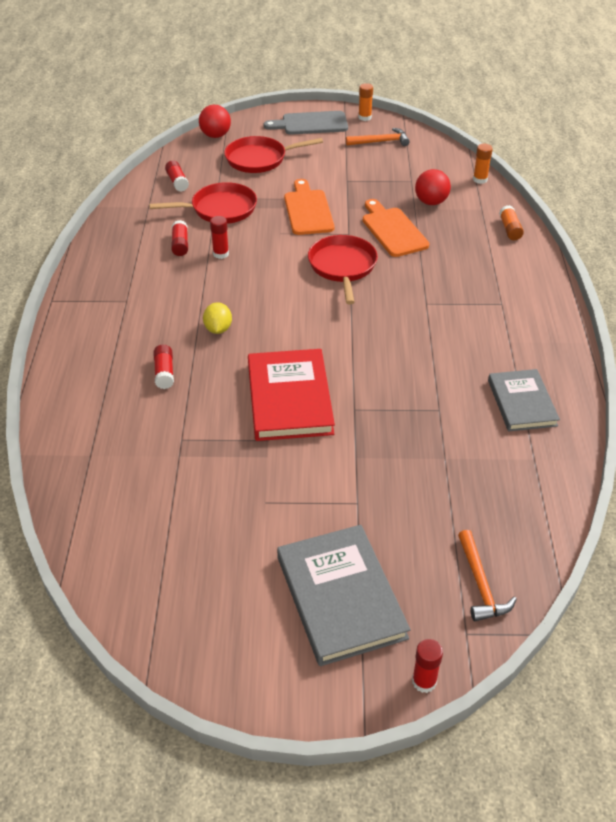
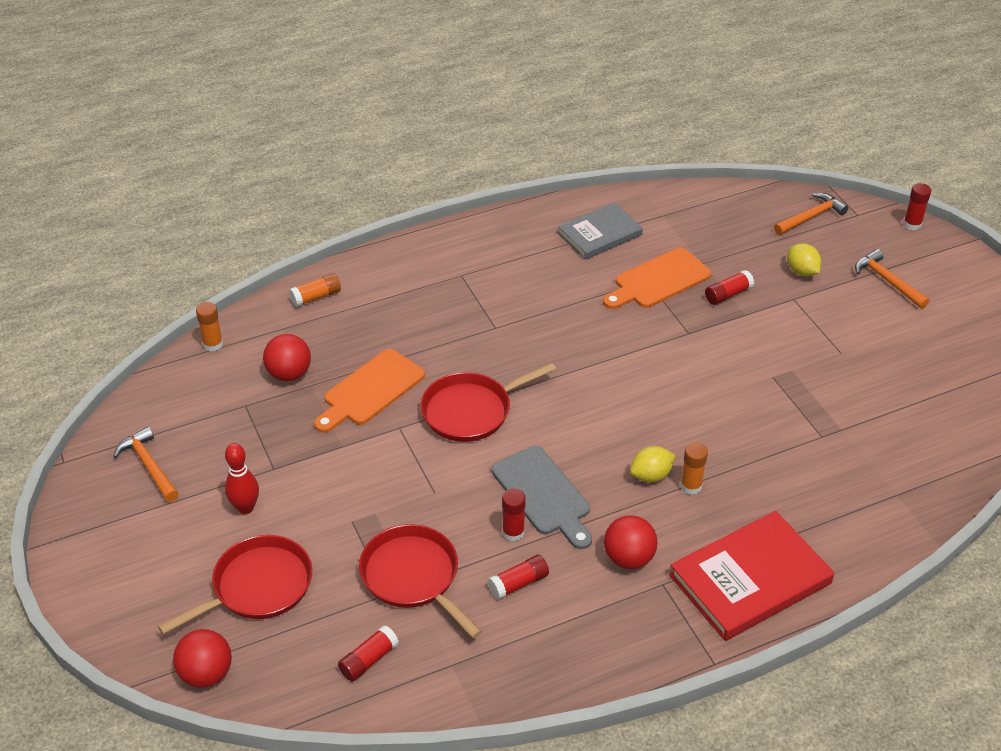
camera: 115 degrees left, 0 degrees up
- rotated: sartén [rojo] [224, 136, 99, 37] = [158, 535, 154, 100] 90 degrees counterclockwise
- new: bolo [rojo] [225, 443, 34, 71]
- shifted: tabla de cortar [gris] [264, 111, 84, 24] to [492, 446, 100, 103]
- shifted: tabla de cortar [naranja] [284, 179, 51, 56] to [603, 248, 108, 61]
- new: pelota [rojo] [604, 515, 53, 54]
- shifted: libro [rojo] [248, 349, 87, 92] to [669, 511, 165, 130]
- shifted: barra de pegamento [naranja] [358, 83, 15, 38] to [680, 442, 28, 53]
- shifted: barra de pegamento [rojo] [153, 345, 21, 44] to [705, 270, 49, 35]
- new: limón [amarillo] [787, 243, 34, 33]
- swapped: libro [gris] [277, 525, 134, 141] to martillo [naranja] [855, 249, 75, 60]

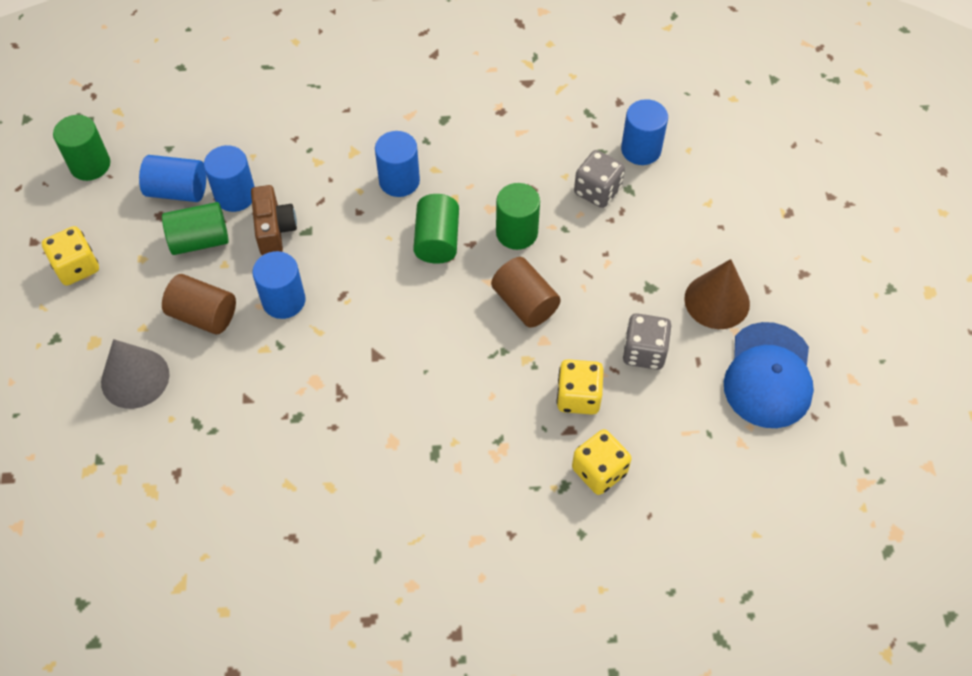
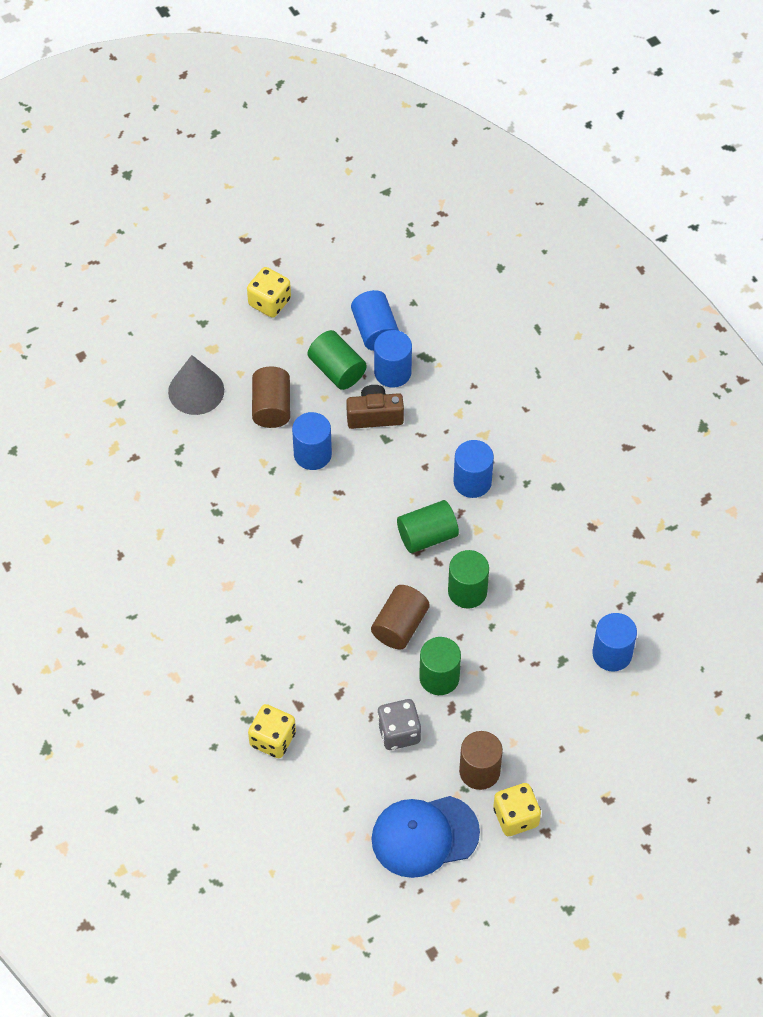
camera: 65 degrees right, 0 degrees up
- rotated: cámara [marrón] [251, 185, 46, 71] = [346, 385, 58, 44] 150 degrees counterclockwise
- shifted: cilindro [verde] [53, 115, 57, 66] to [419, 637, 42, 58]
- swapped: cono [marrón] [684, 259, 66, 70] to cilindro [marrón] [459, 731, 44, 59]
- shifted: dado [amarillo] [557, 359, 47, 56] to [493, 783, 48, 53]
- gone: dado [gris] [574, 150, 51, 58]

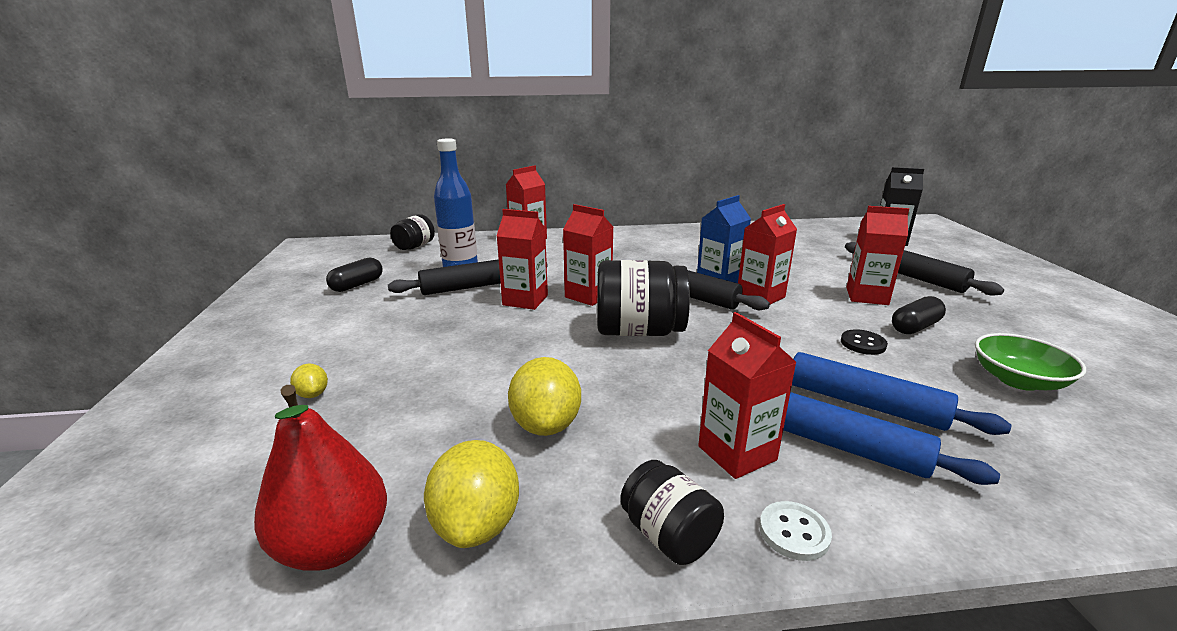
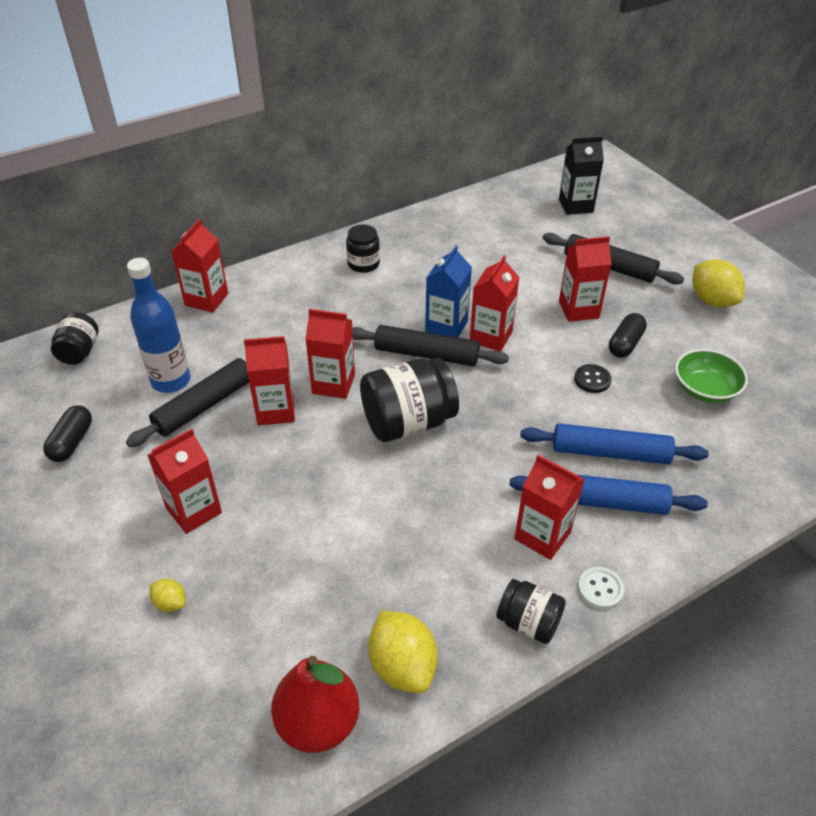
camera: 25 degrees left, 20 degrees up
- new: cartón de leche [rojo] [148, 429, 74, 105]
- new: tarro [negro] [346, 224, 34, 49]
- shifted: limón [amarillo] [508, 357, 73, 79] to [693, 259, 52, 49]

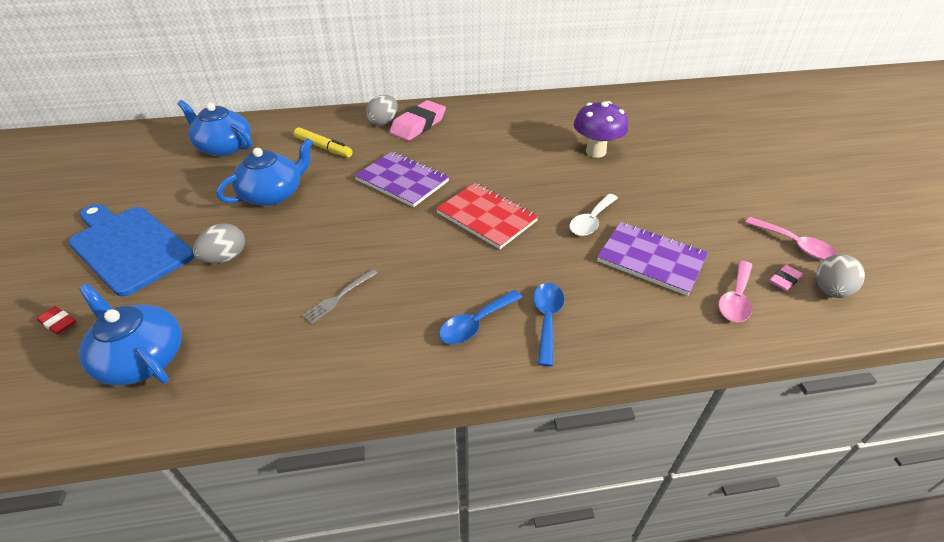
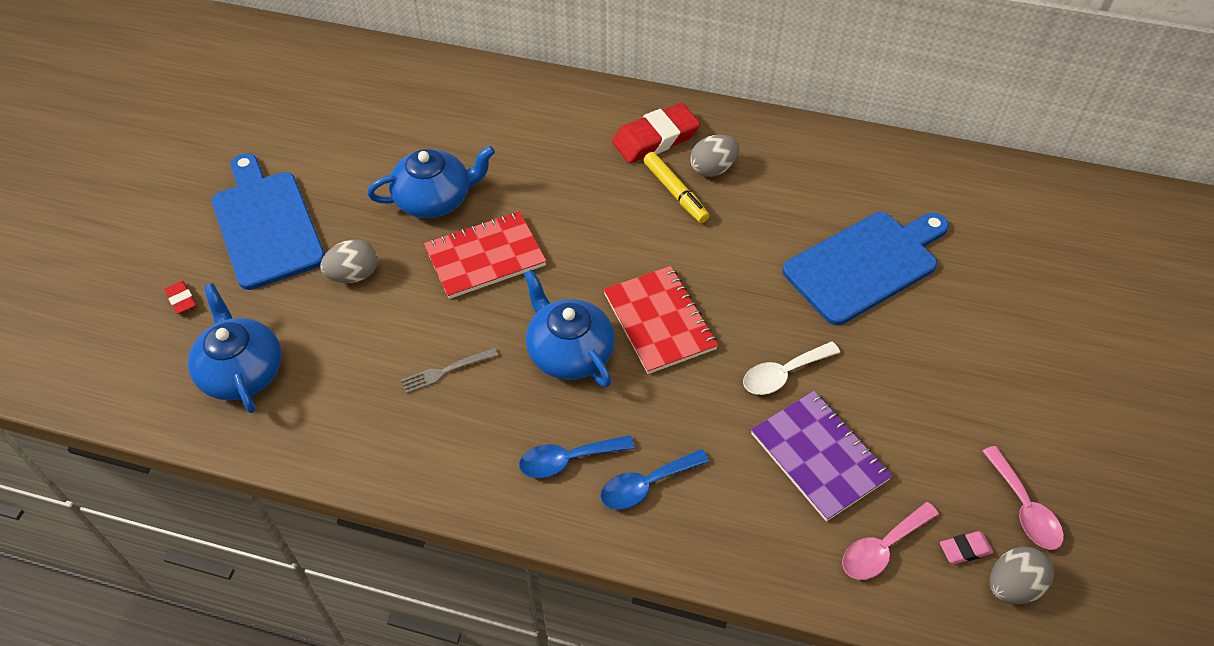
camera: 25 degrees right, 10 degrees up
- new: cuaderno [rojo] [424, 211, 122, 88]
- shifted: tetera [azul] [178, 100, 74, 56] to [524, 269, 91, 118]
- rotated: cuchara [azul] [533, 283, 31, 83] = [600, 449, 109, 61] 150 degrees counterclockwise
- repainted: goma de borrar [rosa] [390, 100, 56, 41] to goma de borrar [rojo] [612, 103, 88, 60]
- shifted: rotulador [amarillo] [294, 127, 59, 30] to [643, 152, 66, 71]
- shifted: huevo [gris] [366, 95, 32, 30] to [690, 135, 50, 42]
- swapped: seta [morado] [574, 101, 54, 57] to tabla de cortar [azul] [782, 212, 167, 113]
- gone: cuaderno [morado] [354, 152, 95, 55]

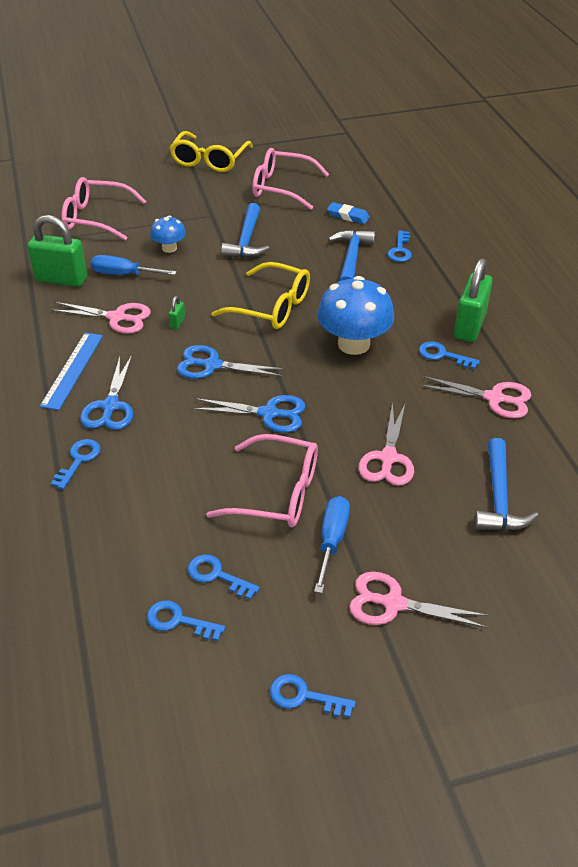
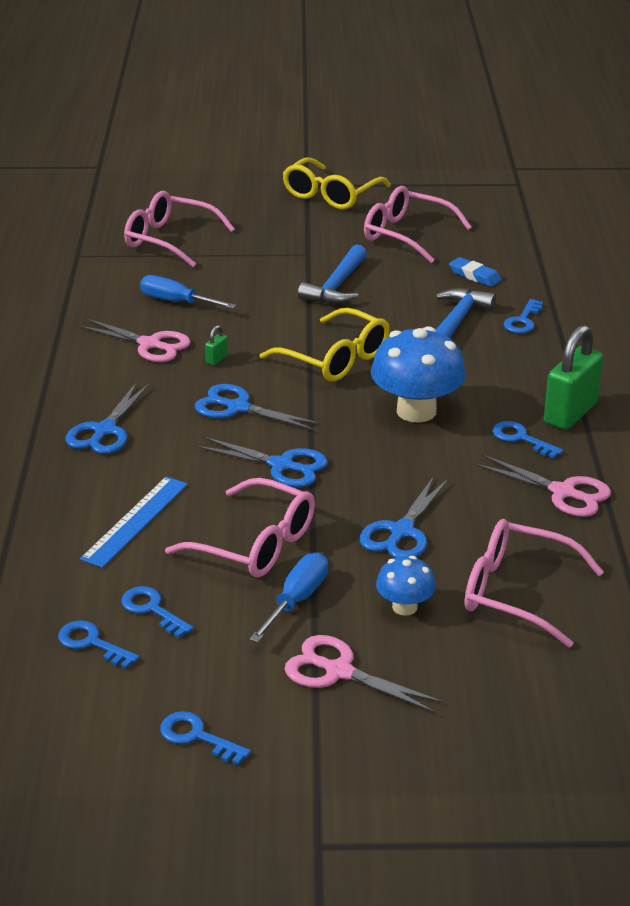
camera: 15 degrees right, 10 degrees down
- shifted: regla [azul] [40, 333, 63, 77] to [80, 476, 108, 92]
- repainted: tijeras [rosa] [358, 402, 56, 84] to tijeras [azul] [360, 476, 89, 82]
- shifted: seta [azul] [150, 215, 36, 38] to [376, 556, 60, 60]
- swapped: martillo [azul] [474, 438, 65, 93] to gafas [rosa] [465, 519, 139, 129]
- gone: candado [verde] [27, 215, 60, 72]
- gone: llave [azul] [51, 439, 49, 50]

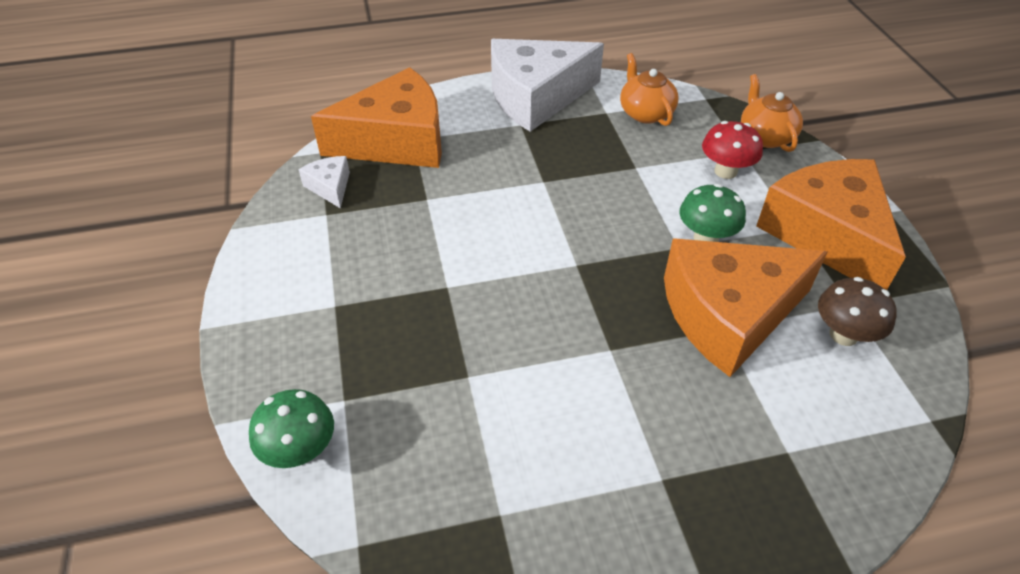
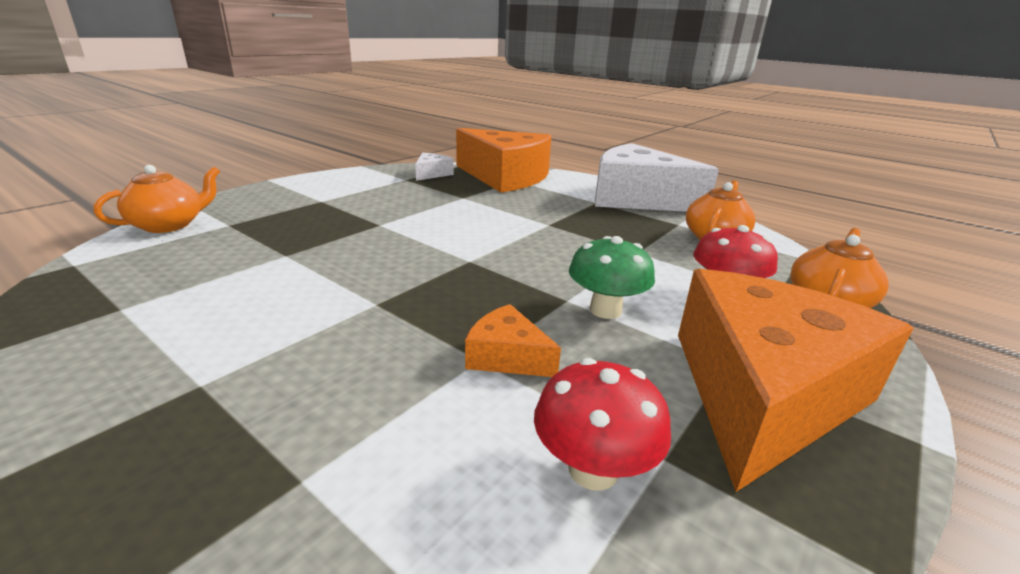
camera: 50 degrees right, 20 degrees down
- swapped: seta [verde] [249, 389, 85, 79] to tetera [naranja] [94, 165, 126, 68]
- scaled: queso [naranja] [664, 238, 163, 139] = [465, 304, 96, 73] x0.43
- repainted: seta [marrón] [818, 277, 79, 69] to seta [rojo] [534, 358, 137, 133]

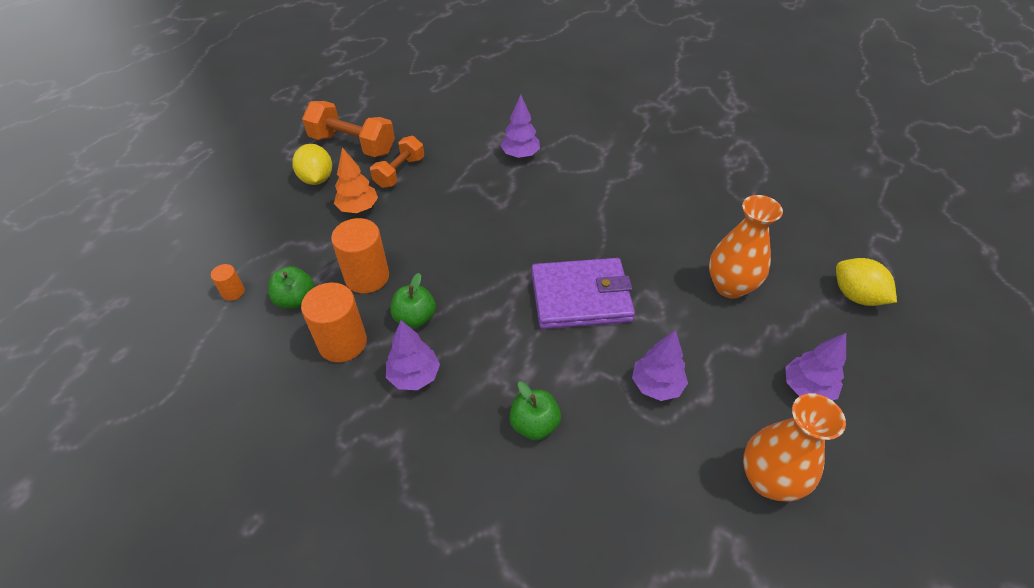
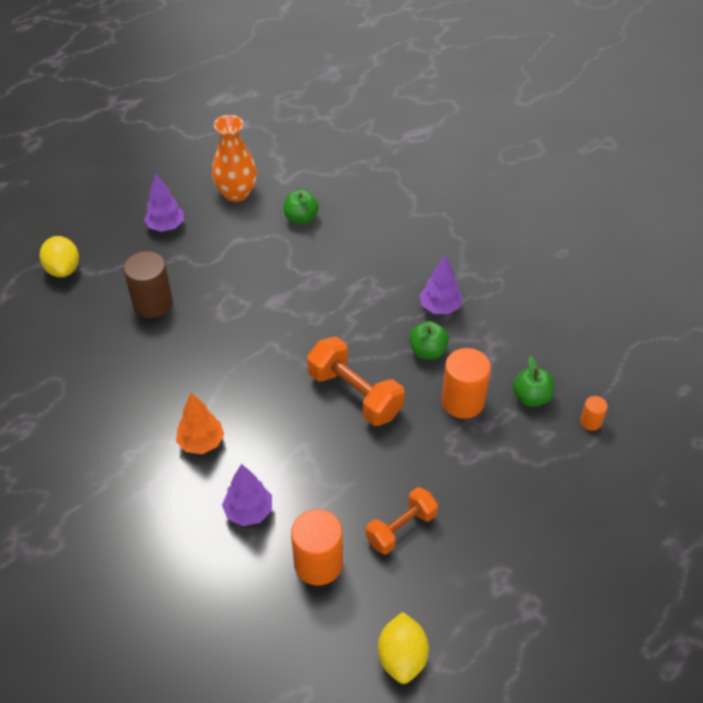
camera: 160 degrees left, 0 degrees up
- swapped: florero [naranja] [709, 195, 74, 104] to cilindro [marrón] [124, 251, 49, 67]
- shifted: árbol [naranja] [334, 147, 44, 66] to [176, 393, 48, 61]
- shifted: manzana [verde] [509, 381, 52, 59] to [284, 190, 35, 34]
- shifted: cilindro [naranja] [301, 283, 66, 79] to [291, 509, 52, 77]
- shifted: mancuerna [naranja] [302, 101, 93, 56] to [307, 337, 98, 89]
- shifted: limón [amarillo] [292, 144, 40, 41] to [378, 612, 51, 72]
- gone: cartera [morado] [531, 258, 104, 71]
- gone: árbol [morado] [632, 330, 56, 71]

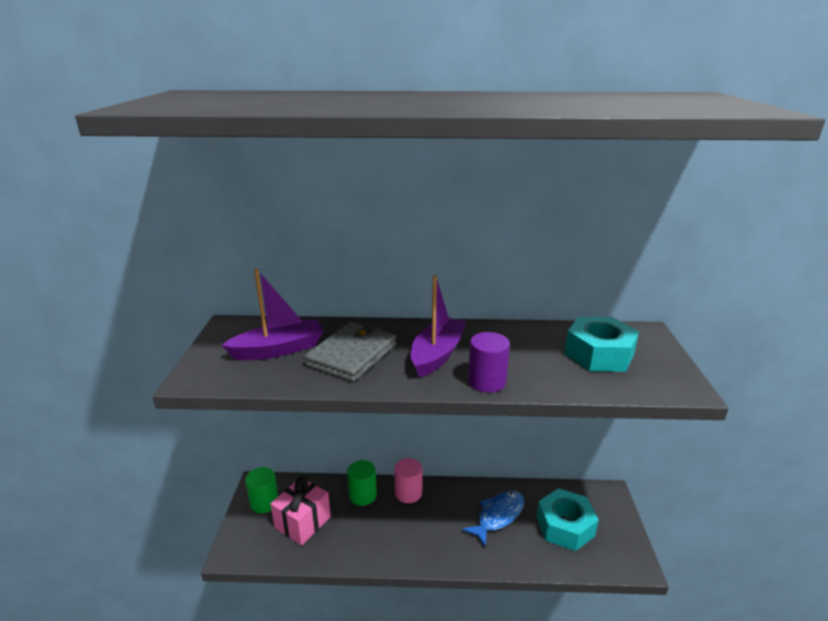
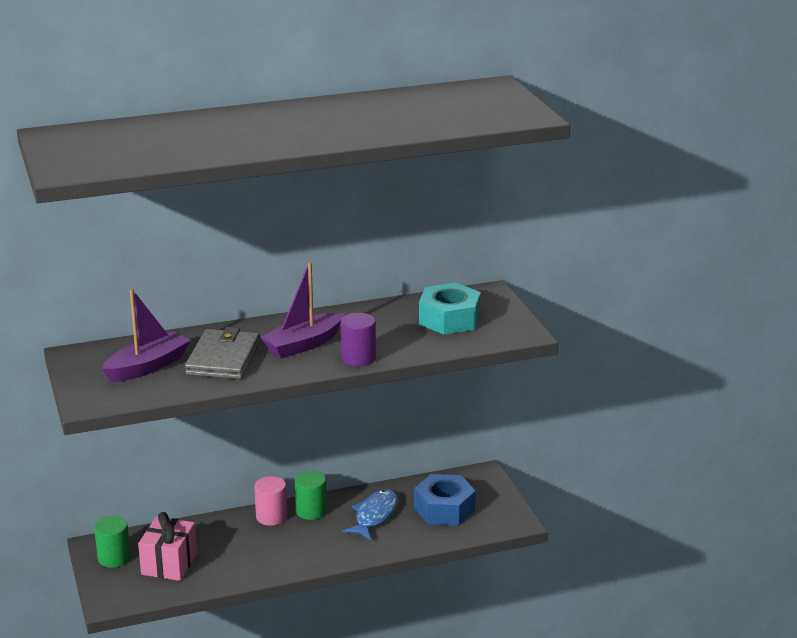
camera: 20 degrees left, 0 degrees up
- rotated: barco [morado] [411, 275, 56, 103] = [260, 262, 84, 97] 135 degrees counterclockwise
- shifted: cilindro [verde] [347, 460, 30, 46] to [295, 471, 32, 49]
- repainted: tuerca [turquesa] [537, 488, 62, 63] to tuerca [azul] [414, 474, 62, 51]

